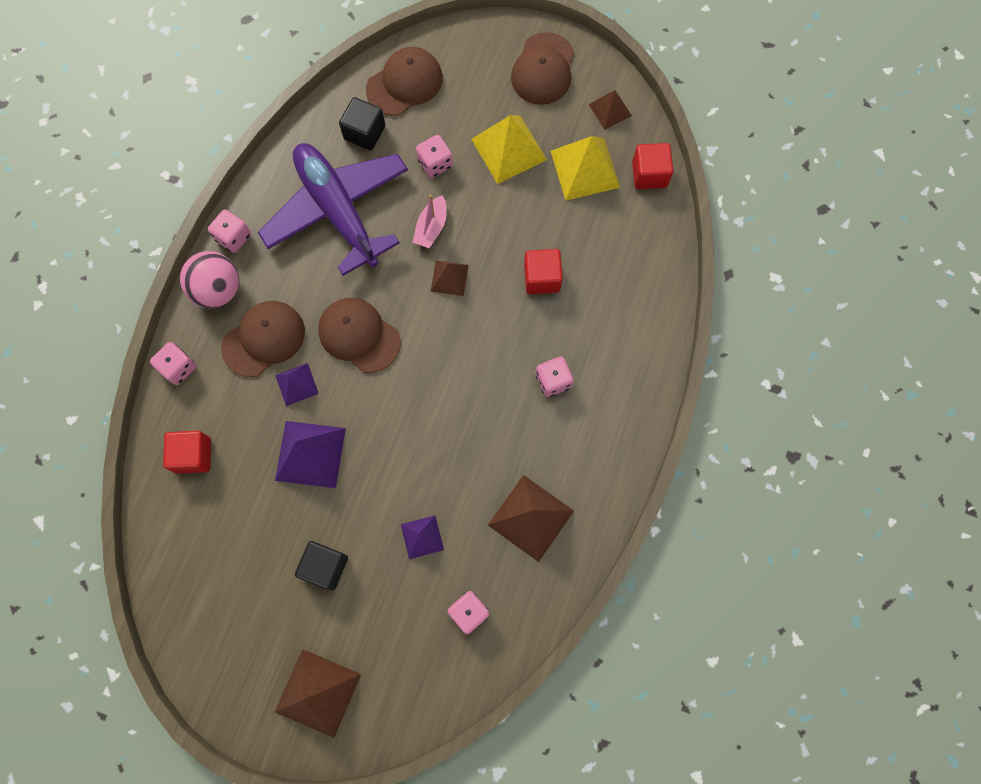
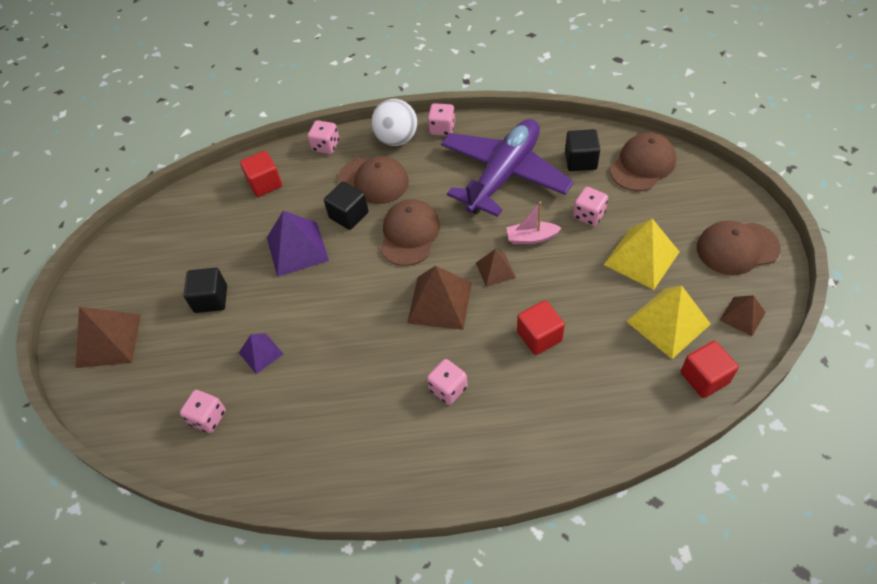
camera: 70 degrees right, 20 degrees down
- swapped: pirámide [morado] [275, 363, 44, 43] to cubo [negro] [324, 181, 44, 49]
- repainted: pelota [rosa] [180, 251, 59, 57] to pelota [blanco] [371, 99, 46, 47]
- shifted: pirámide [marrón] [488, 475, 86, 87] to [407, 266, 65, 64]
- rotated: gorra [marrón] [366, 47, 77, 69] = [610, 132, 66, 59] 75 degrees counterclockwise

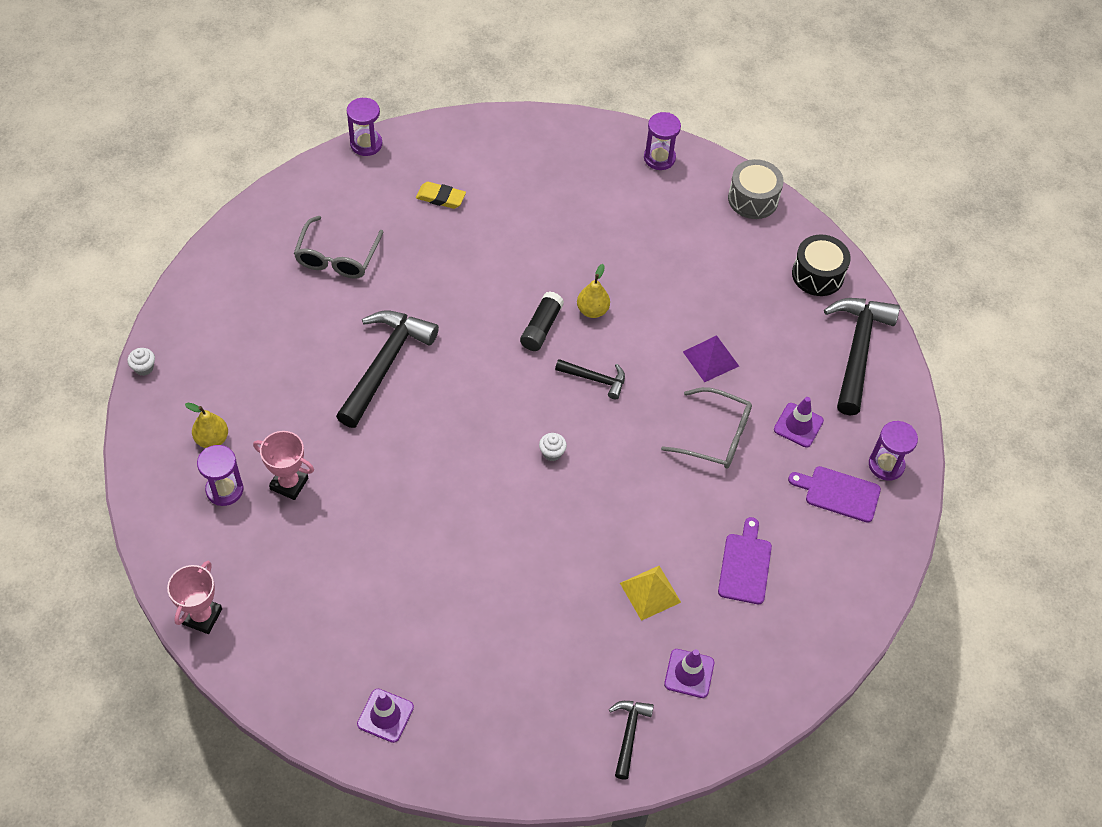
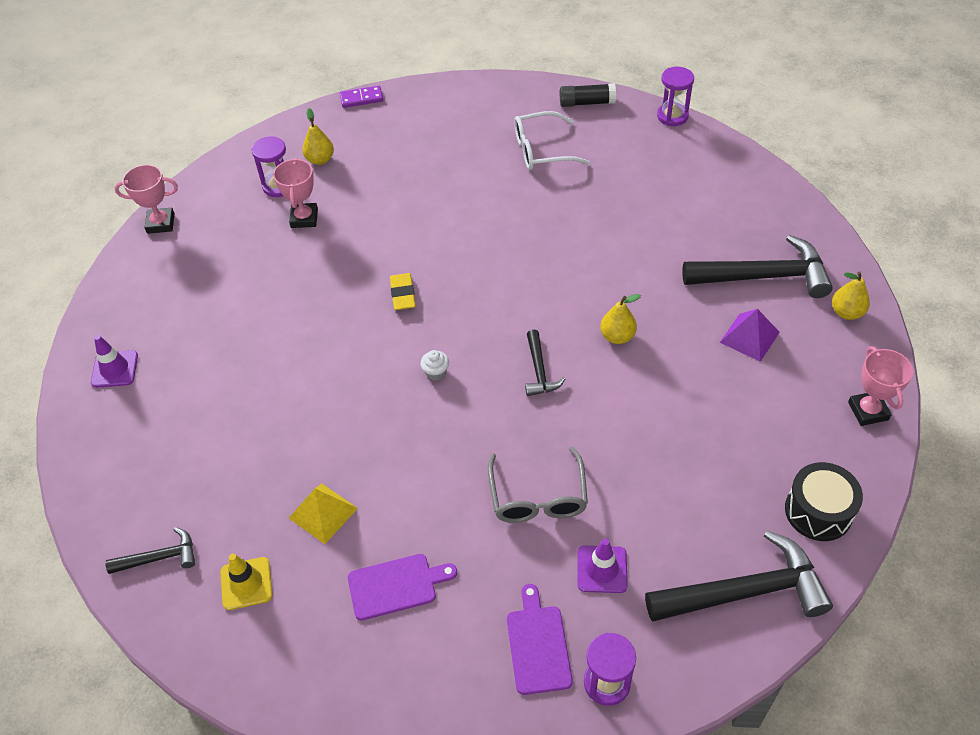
camera: 70 degrees right, 5 degrees down
- repainted: cono de tráfico [morado] [664, 649, 50, 49] to cono de tráfico [amarillo] [220, 554, 53, 56]
- swapped: magdalena [blanco] [127, 348, 28, 28] to ficha de dominó [morado] [340, 86, 43, 22]
- shifted: goma de borrar [amarillo] [416, 182, 50, 27] to [390, 273, 26, 37]
- repainted: gafas [gris] [294, 216, 89, 63] to gafas [blanco] [514, 111, 76, 59]
- shifted: barra de pegamento [negro] [520, 291, 44, 60] to [560, 83, 56, 24]
- shifted: martillo [negro] [336, 311, 103, 117] to [682, 235, 151, 63]
- shifted: pirámide [morado] [683, 335, 56, 47] to [720, 309, 60, 53]
- swapped: reloj de arena [morado] [644, 112, 37, 58] to pera [amarillo] [832, 272, 38, 48]
- swapped: tambor [gris] [728, 159, 56, 60] to trofeo [rosa] [848, 346, 65, 80]

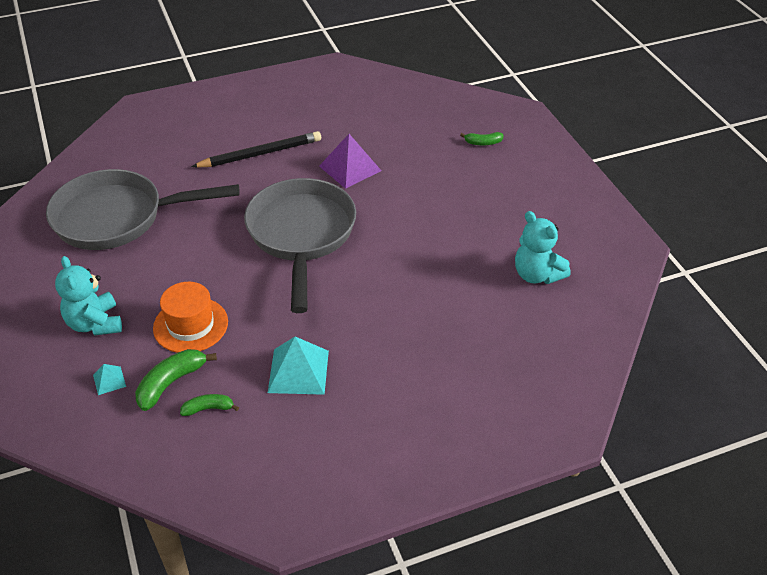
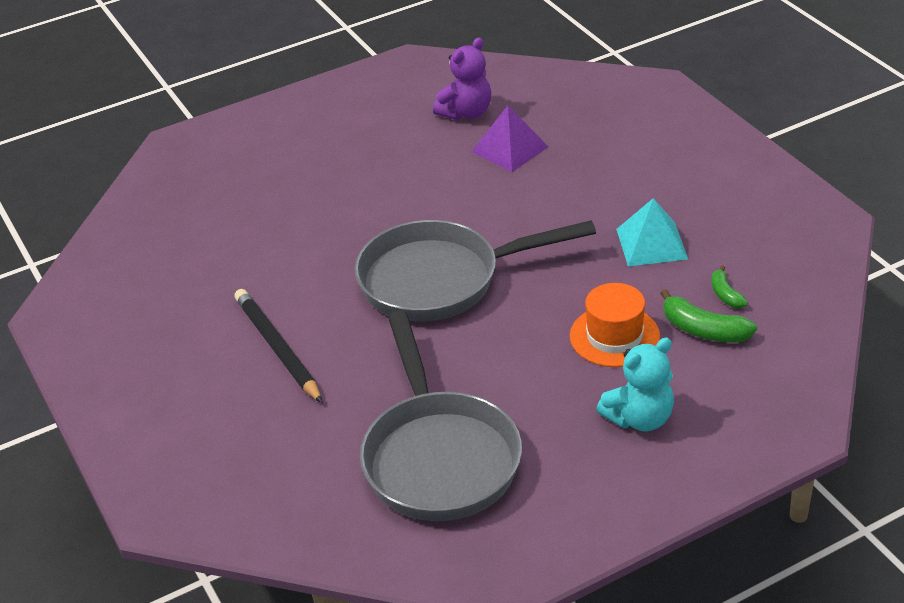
camera: 95 degrees left, 5 degrees down
- repainted: osito [turquesa] [515, 211, 56, 73] to osito [morado] [433, 38, 58, 82]
- shifted: pirámide [morado] [319, 134, 63, 55] to [471, 106, 78, 66]
- gone: pirámide [turquesa] [93, 364, 33, 31]
- gone: plátano [verde] [460, 132, 44, 14]

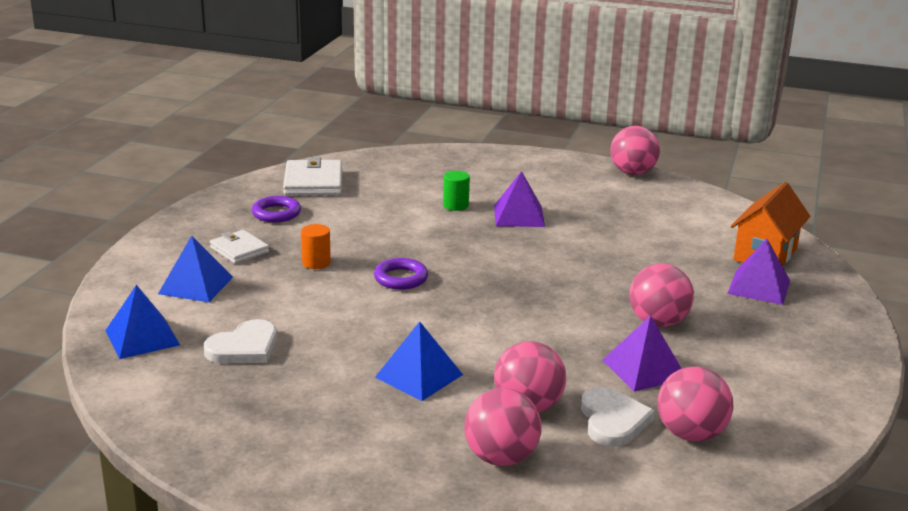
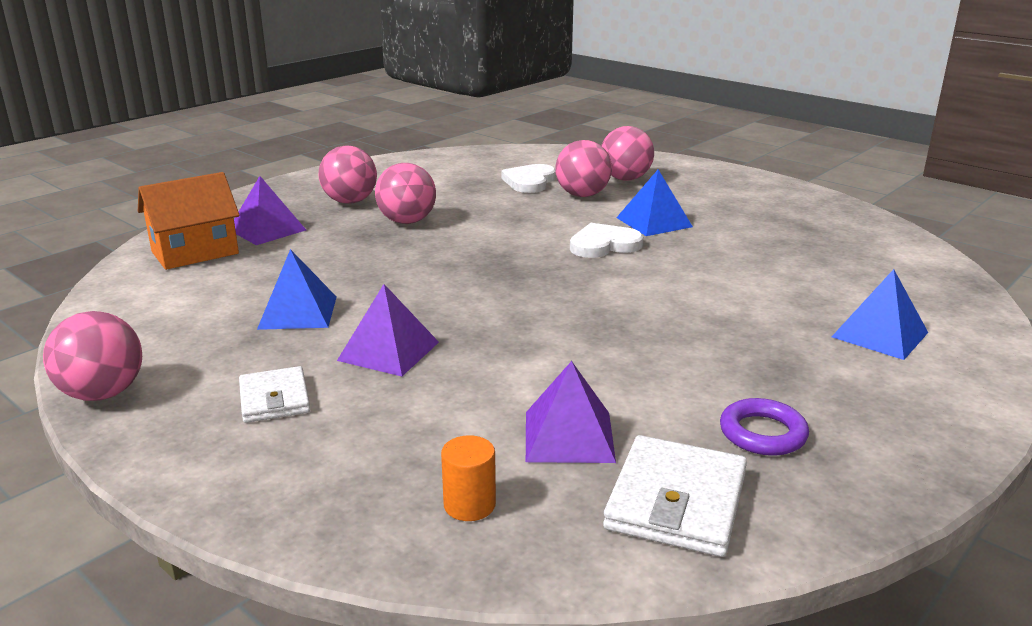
camera: 155 degrees left, 0 degrees up
- shifted: cartera [blanco] [210, 230, 59, 34] to [239, 366, 71, 57]
- shifted: pirámide [azul] [105, 285, 75, 74] to [257, 249, 80, 81]
- shifted: pelota [rosa] [657, 367, 77, 74] to [318, 145, 59, 59]
- shifted: cilindro [naranja] [301, 224, 30, 45] to [441, 435, 55, 86]
- shifted: pirámide [morado] [602, 315, 80, 77] to [526, 361, 90, 102]
- shifted: corazón [blanco] [204, 319, 73, 44] to [570, 223, 73, 35]
- gone: anillo [morado] [374, 258, 54, 32]
- gone: cilindro [verde] [443, 171, 27, 40]

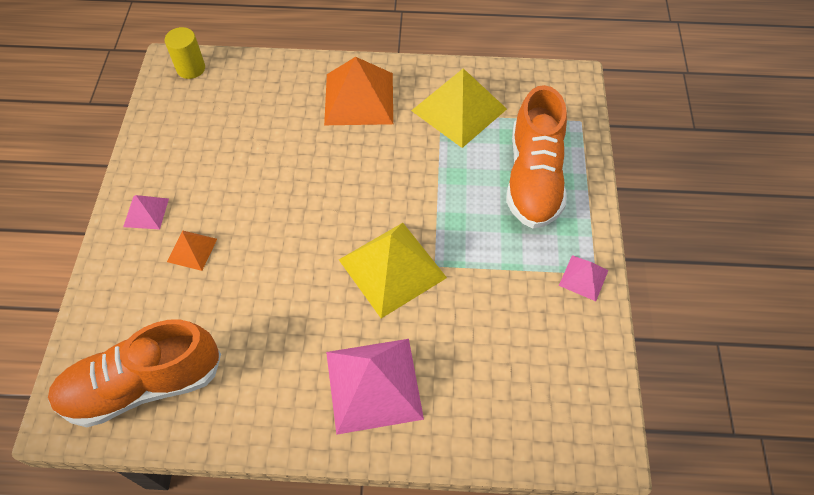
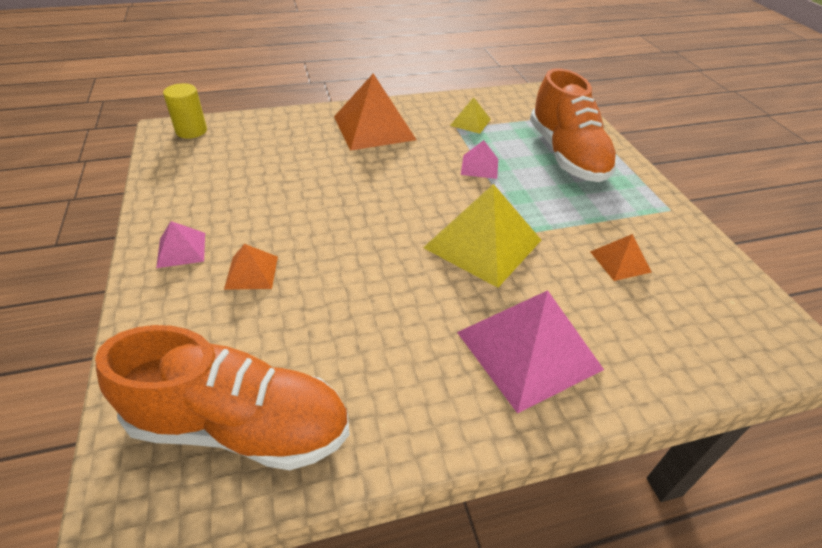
camera: 20 degrees left, 15 degrees down
- rotated: zapato [naranja] [48, 319, 173, 108] = [95, 325, 255, 145] 135 degrees counterclockwise
- scaled: pirámide [amarillo] [411, 68, 96, 80] = [450, 97, 41, 37] x0.49
- shifted: pirámide [rosa] [559, 255, 50, 46] to [461, 140, 37, 39]
- new: pirámide [naranja] [590, 234, 61, 47]

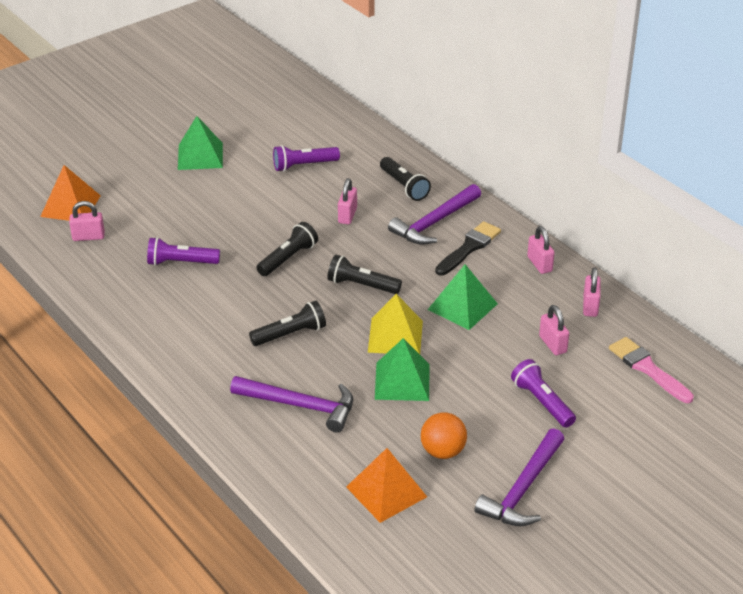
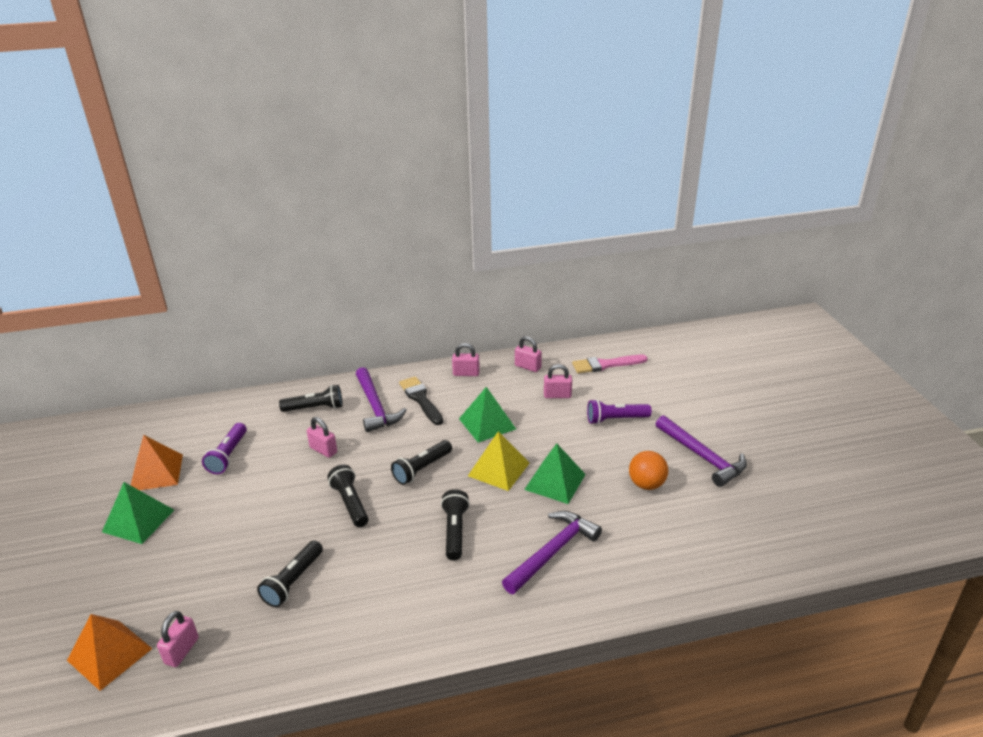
camera: 65 degrees left, 5 degrees down
- shifted: pirámide [naranja] [346, 448, 81, 75] to [131, 435, 52, 55]
- repainted: lámpara de mano [morado] [147, 237, 73, 29] to lámpara de mano [negro] [257, 540, 66, 67]

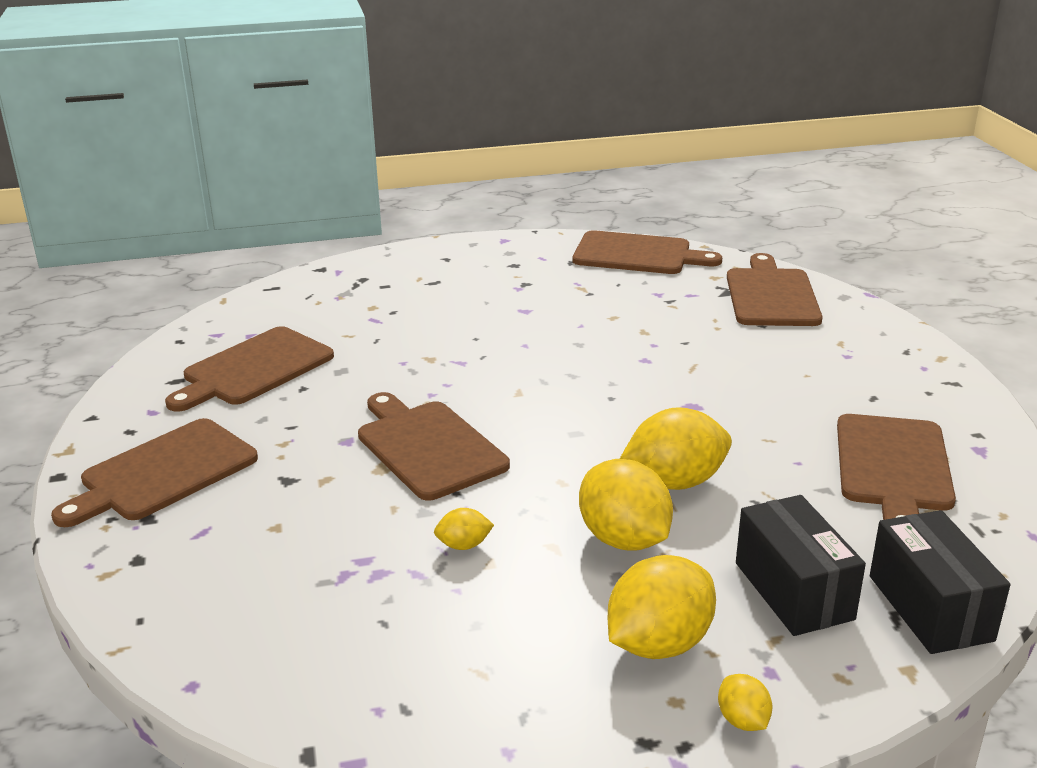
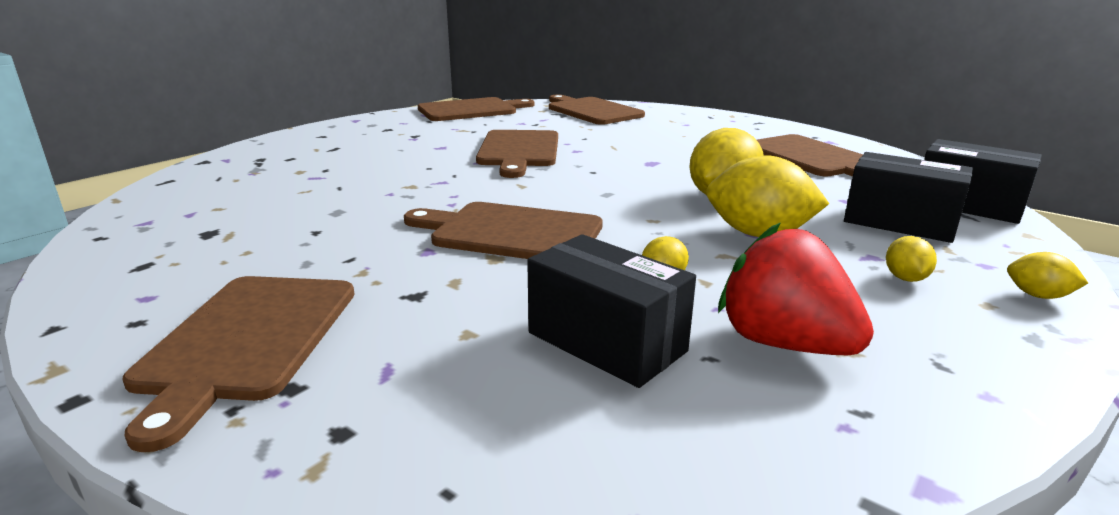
camera: 40 degrees left, 5 degrees down
- shifted: tabla de cortar [marrón] [165, 326, 169, 86] to [476, 130, 82, 48]
- new: caja [negro] [527, 234, 169, 154]
- new: fresa [rojo] [718, 222, 156, 133]
- scaled: limón [amarillo] [608, 555, 108, 104] = [886, 236, 51, 46] x0.48

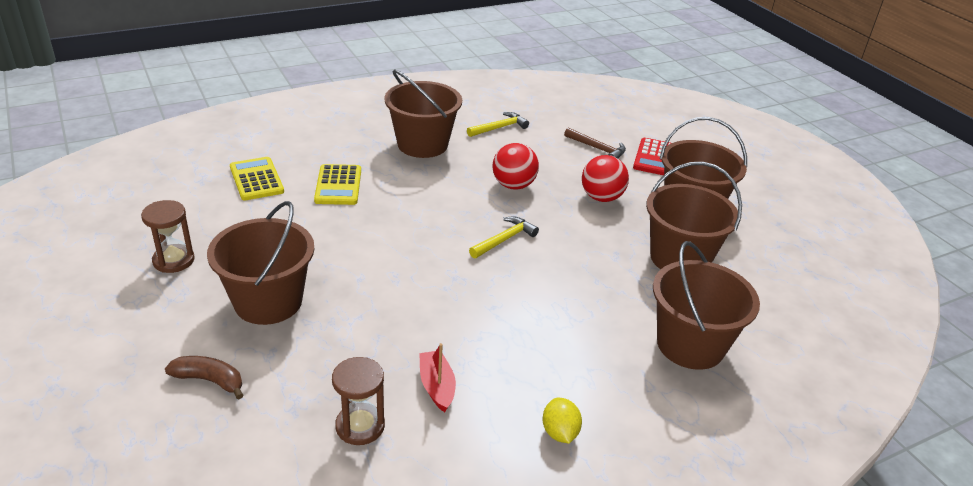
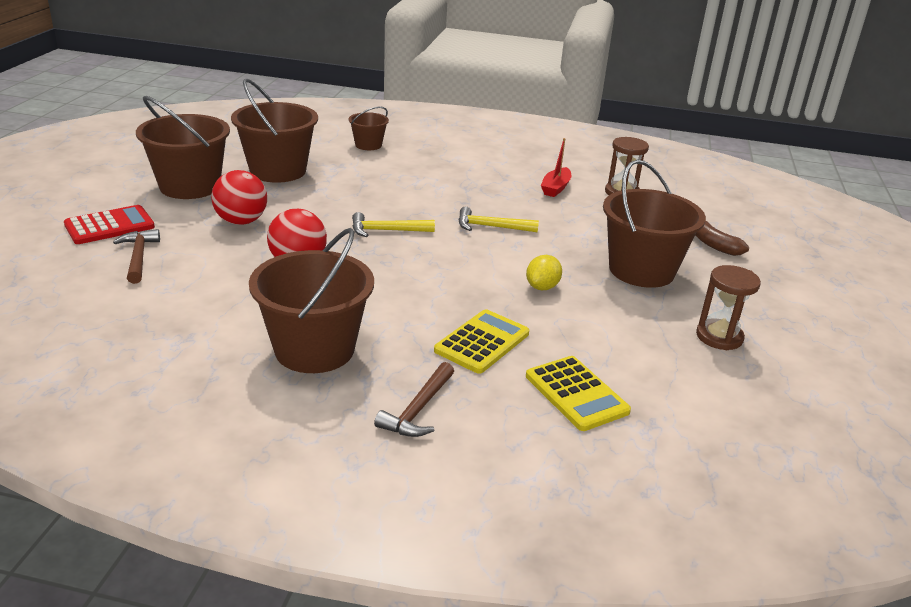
camera: 140 degrees left, 5 degrees down
- scaled: balde [marrón] [653, 241, 107, 129] = [349, 106, 40, 44] x0.52
- new: martillo [marrón] [374, 362, 80, 75]
- shifted: martillo [amarillo] [467, 112, 62, 25] to [458, 207, 81, 25]
- shifted: limón [amarillo] [543, 398, 39, 45] to [526, 255, 36, 35]
- rotated: calculadora [amarillo] [230, 157, 54, 44] = [526, 356, 105, 75] 45 degrees counterclockwise

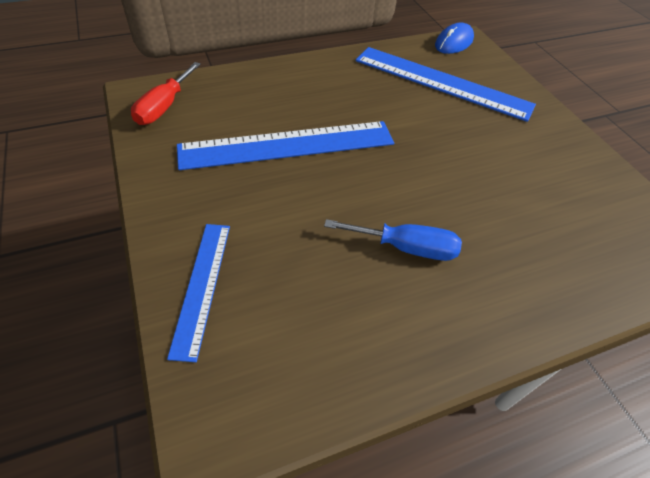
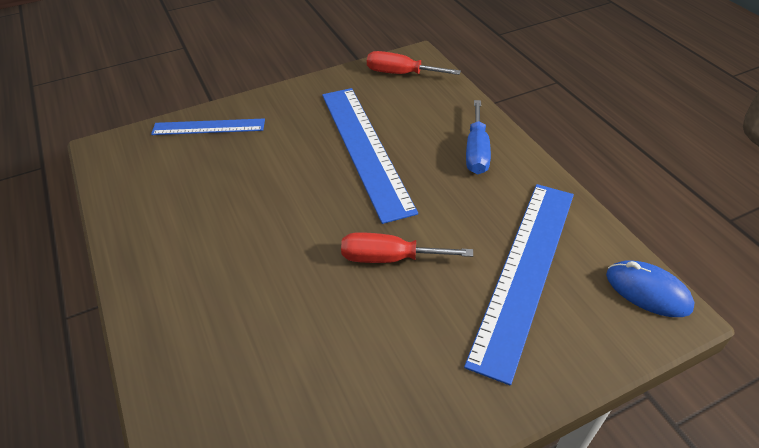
camera: 90 degrees right, 5 degrees down
- new: destornillador [rojo] [341, 232, 132, 31]
- shifted: destornillador [azul] [324, 219, 138, 42] to [466, 100, 25, 74]

